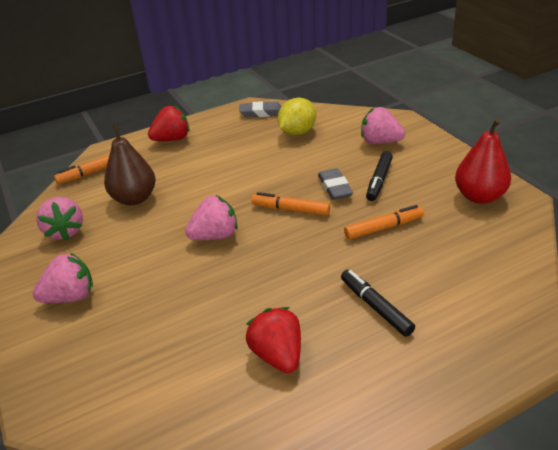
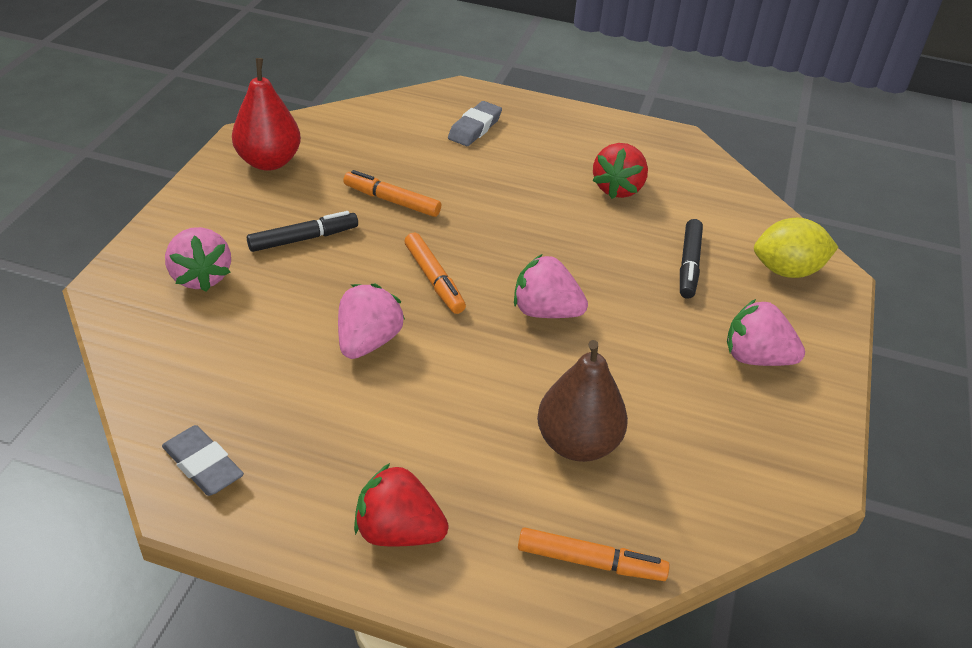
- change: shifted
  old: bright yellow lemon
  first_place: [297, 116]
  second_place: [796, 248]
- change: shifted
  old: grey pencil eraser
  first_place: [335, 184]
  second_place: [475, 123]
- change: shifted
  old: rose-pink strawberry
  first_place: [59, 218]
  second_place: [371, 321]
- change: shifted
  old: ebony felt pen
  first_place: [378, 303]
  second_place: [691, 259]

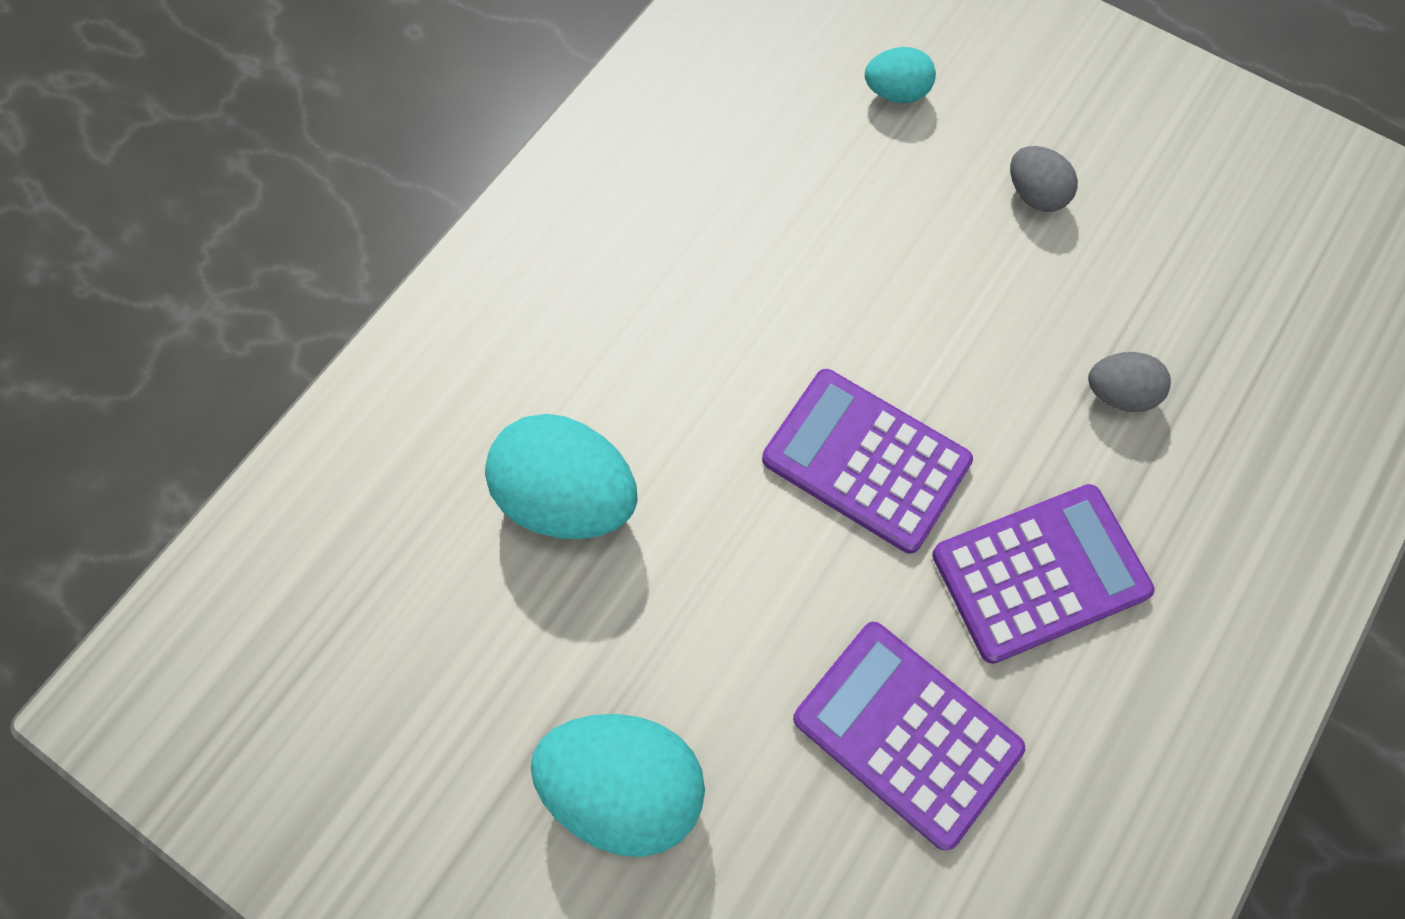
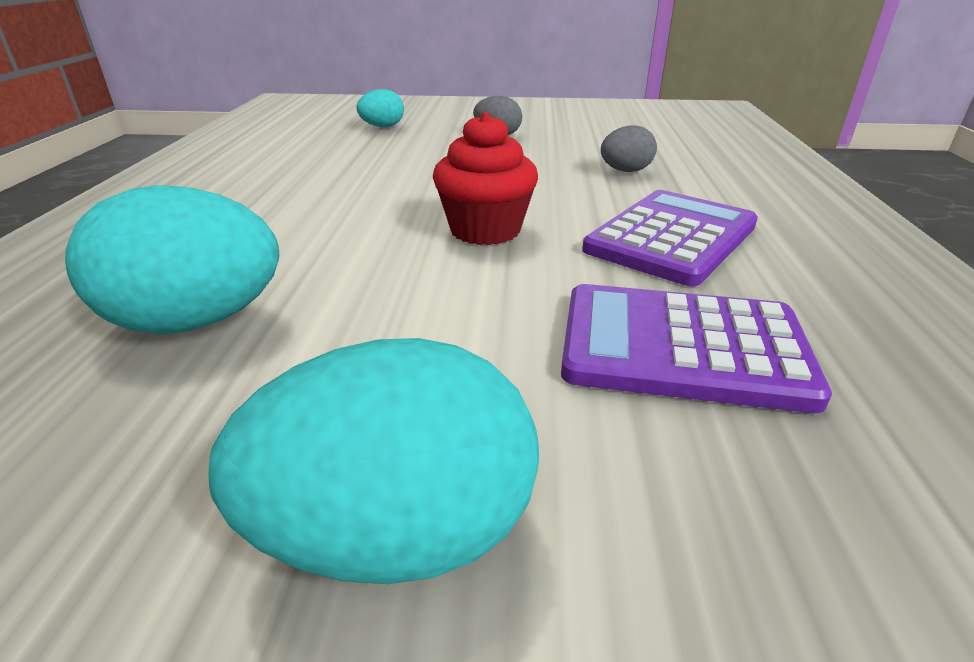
- change: swapped
  old: purple adding machine
  new: scarlet muffin
  first_place: [867, 461]
  second_place: [485, 178]

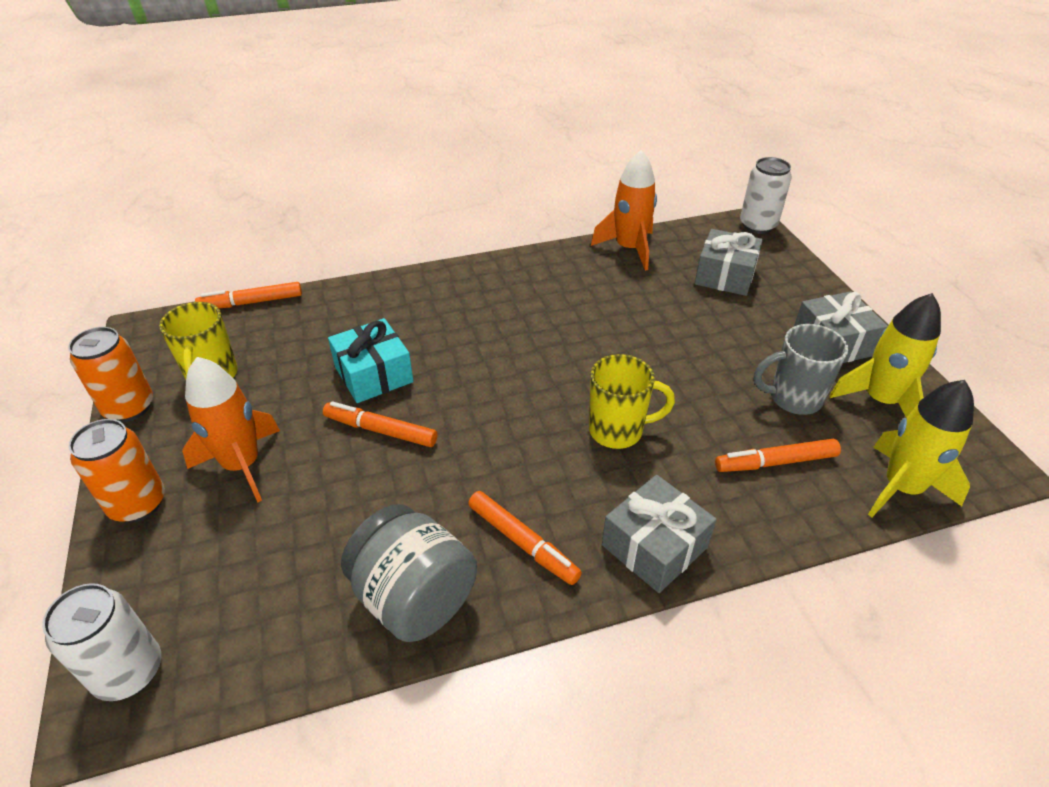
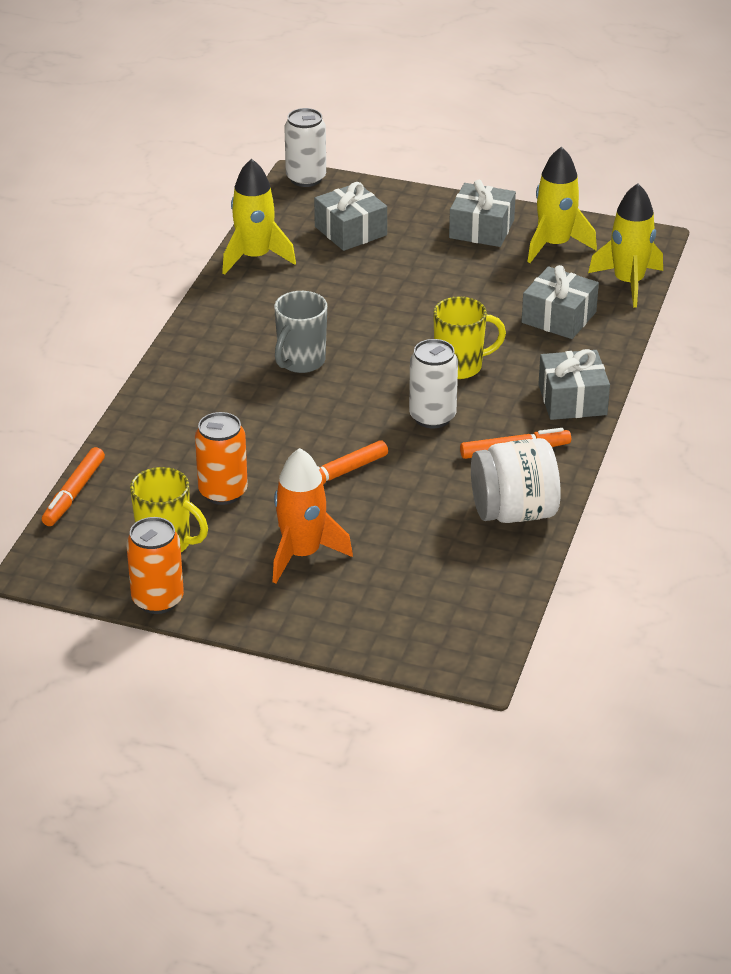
- change: repainted
  old: bright orange rocket
  new: bright yellow rocket
  first_place: [624, 210]
  second_place: [259, 217]
- change: gone
  old: turquoise wrapped gift
  first_place: [370, 360]
- change: shifted
  old: grey mug
  first_place: [801, 369]
  second_place: [300, 332]
- change: rotated
  old: bright yellow mug
  first_place: [632, 401]
  second_place: [469, 337]
  degrees: 45
- change: shifted
  old: bright orange tin
  first_place: [117, 471]
  second_place: [221, 458]
- change: swapped
  old: bright orange felt pen
  new: grey wrapped gift
  first_place: [778, 455]
  second_place: [560, 302]
- change: repainted
  old: grey preserve jar
  new: snow-white preserve jar
  first_place: [409, 573]
  second_place: [516, 480]
- change: shifted
  old: snow-white tin
  first_place: [101, 642]
  second_place: [433, 383]

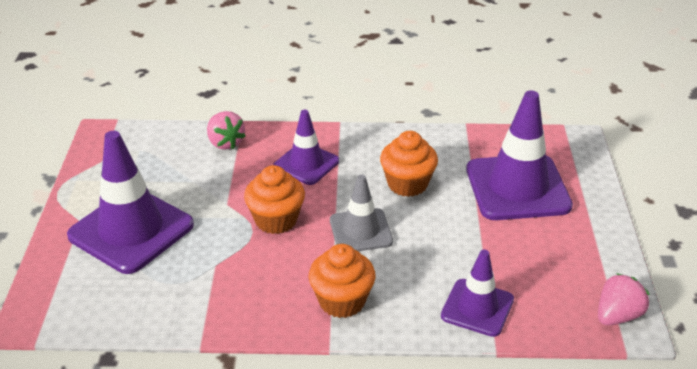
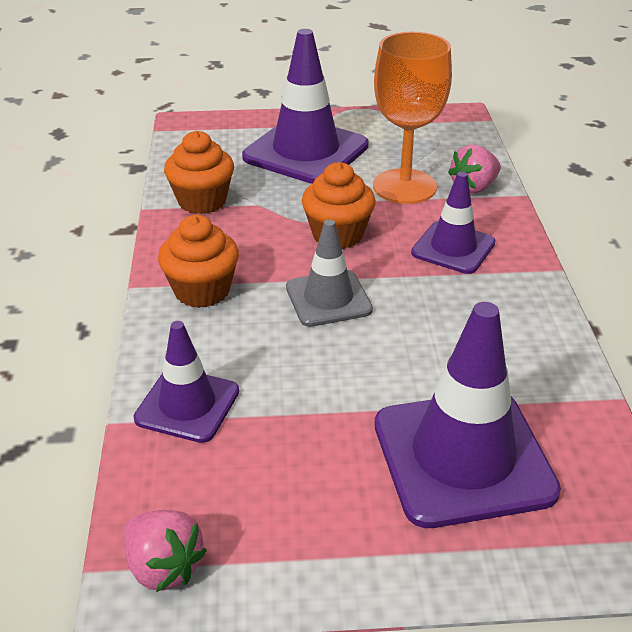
- change: shifted
  old: bright orange muffin
  first_place: [409, 164]
  second_place: [199, 172]
- change: new
  new: bright orange wine glass
  second_place: [412, 118]

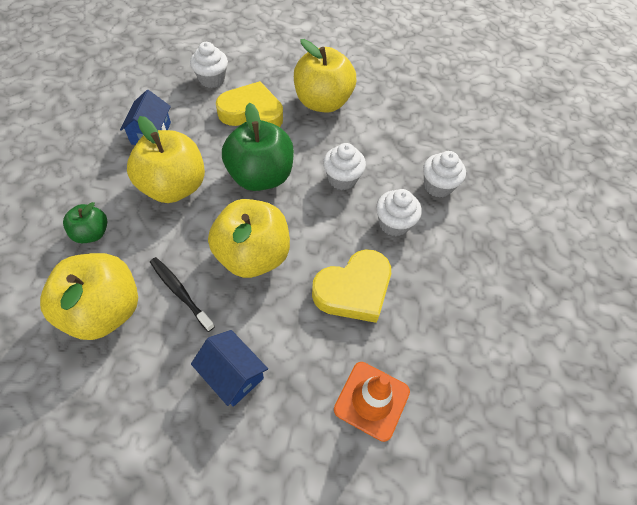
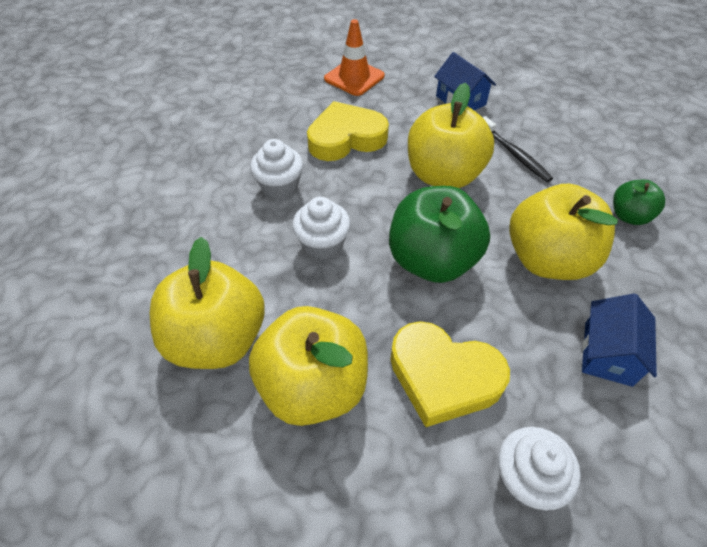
- change: gone
  old: snow-white muffin
  first_place: [444, 174]
- change: shifted
  old: bright yellow apple fruit
  first_place: [89, 296]
  second_place: [207, 303]

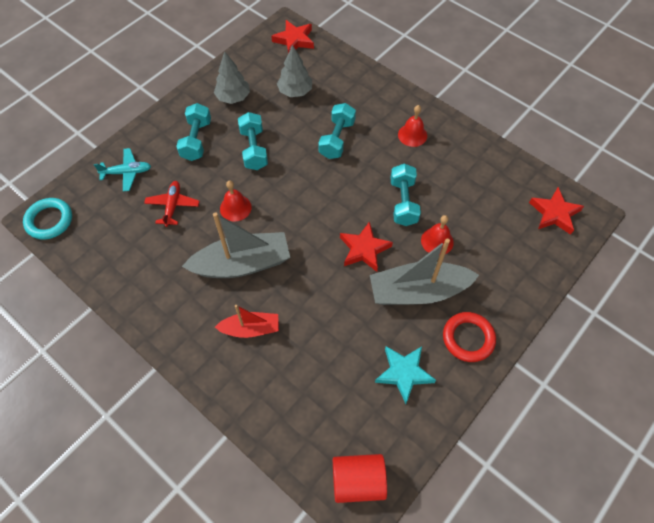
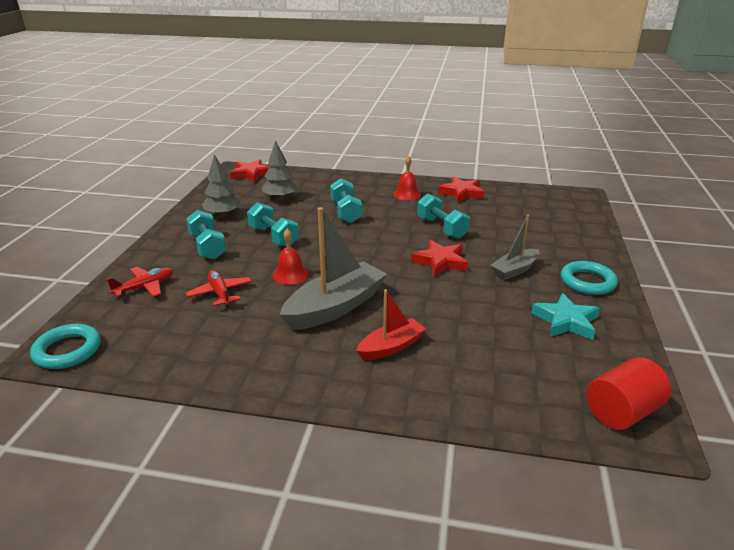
- change: repainted
  old: turquoise plane
  new: scarlet plane
  first_place: [122, 170]
  second_place: [140, 282]
- change: shifted
  old: scarlet five-pointed star
  first_place: [556, 211]
  second_place: [461, 190]
- change: gone
  old: scarlet bell
  first_place: [437, 235]
- change: scaled
  old: grey toy boat
  first_place: [424, 271]
  second_place: [514, 247]
  factor: 0.57
- change: repainted
  old: scarlet ring
  new: turquoise ring
  first_place: [469, 337]
  second_place: [589, 278]

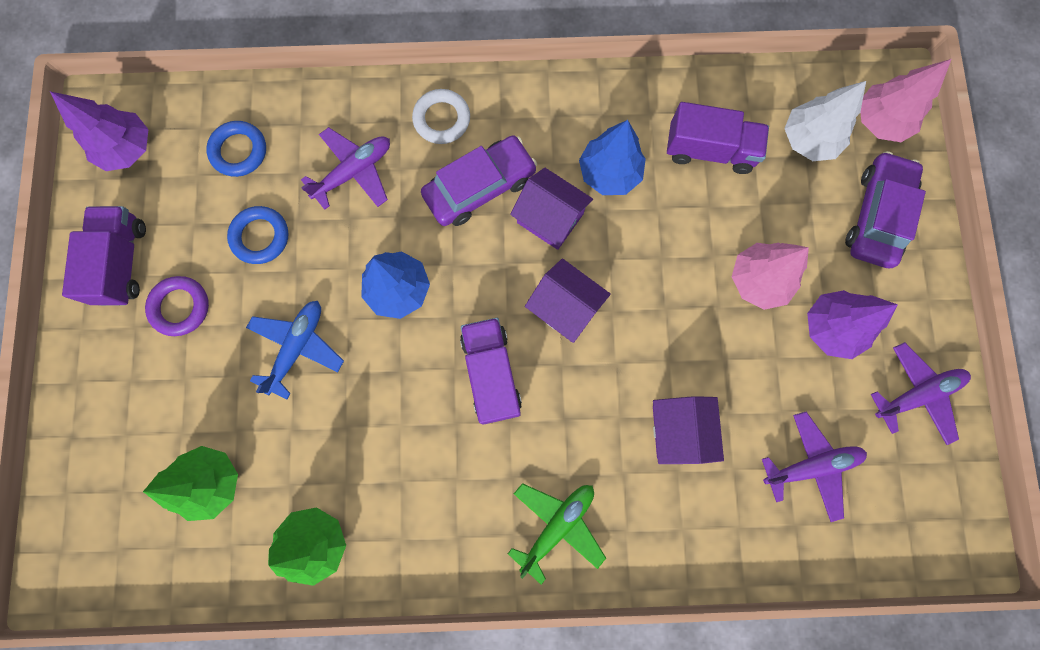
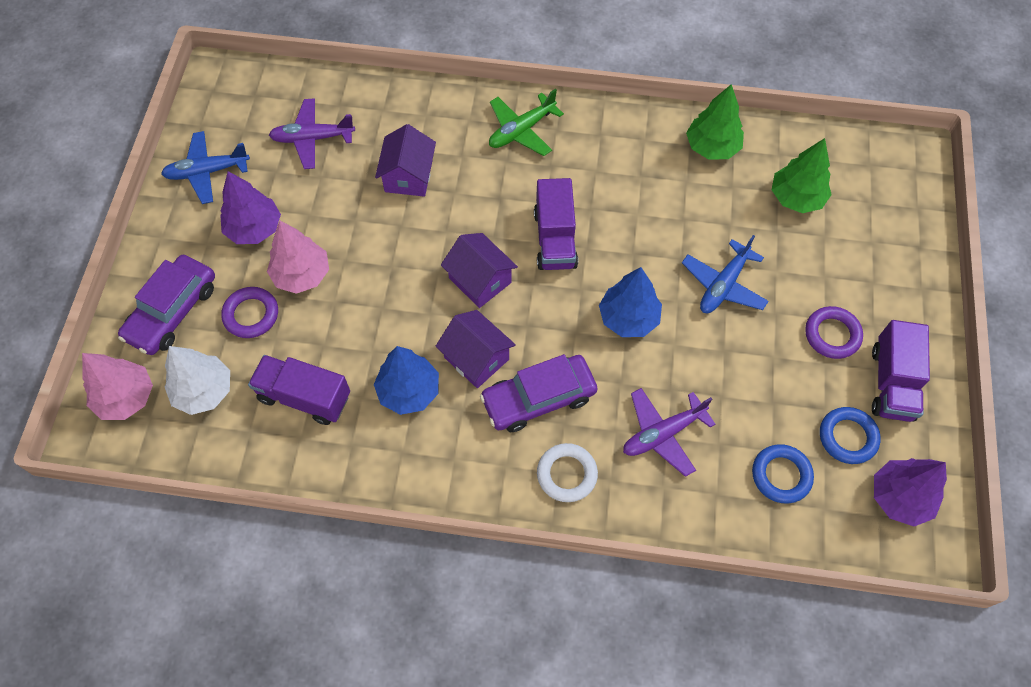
- change: shifted
  old: blue ring
  first_place: [257, 235]
  second_place: [850, 435]
- change: repainted
  old: purple plane
  new: blue plane
  first_place: [921, 393]
  second_place: [205, 167]
- change: new
  new: purple ring
  second_place: [249, 312]

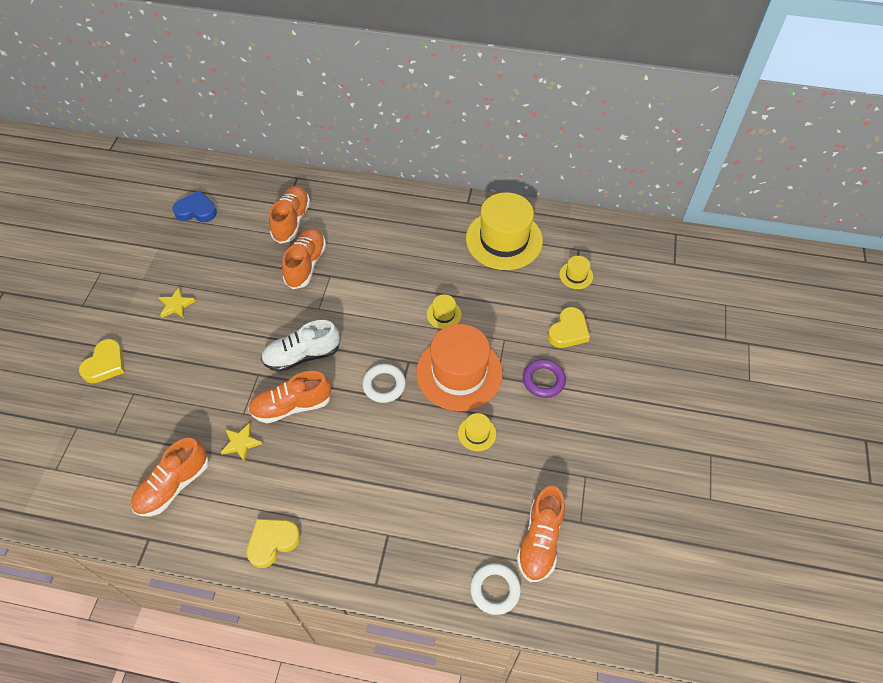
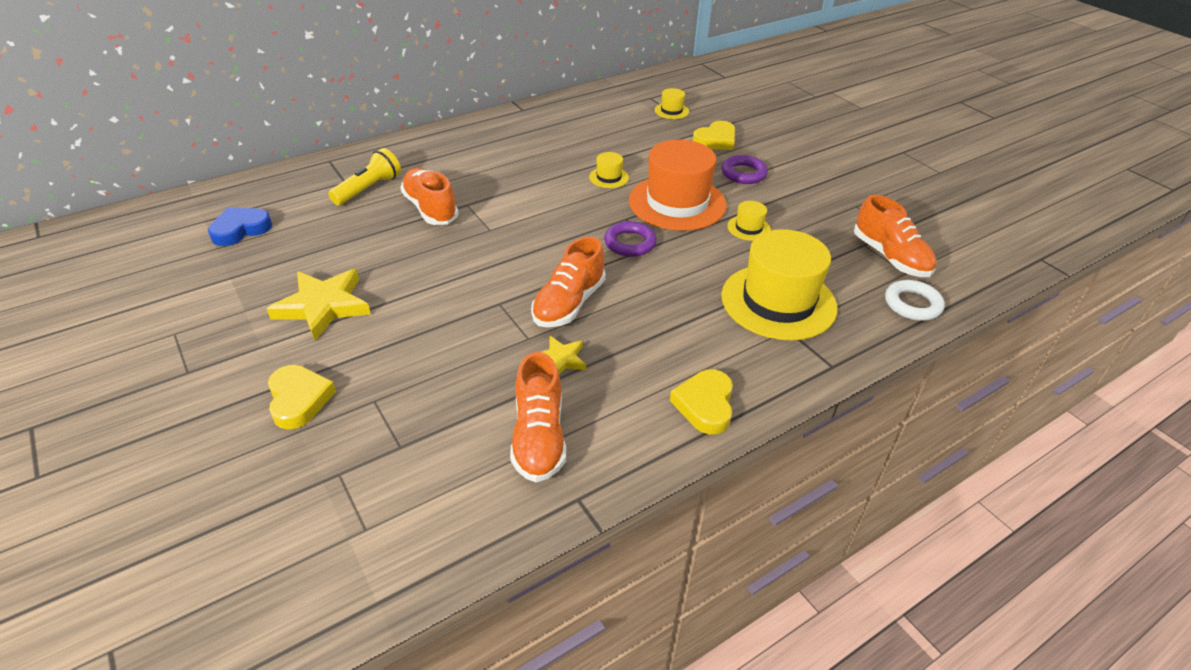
- change: swapped
  old: bright orange sneaker
  new: bright yellow pocket torch
  first_place: [289, 215]
  second_place: [364, 176]
- change: shifted
  old: bright yellow top hat
  first_place: [504, 231]
  second_place: [779, 285]
- change: scaled
  old: bright yellow five-pointed star
  first_place: [176, 303]
  second_place: [319, 304]
  factor: 1.85
- change: rotated
  old: bright yellow heart
  first_place: [569, 327]
  second_place: [714, 135]
  degrees: 60
- change: gone
  old: snow-white sneaker
  first_place: [300, 346]
- change: repainted
  old: snow-white ring
  new: purple ring
  first_place: [384, 383]
  second_place: [630, 239]

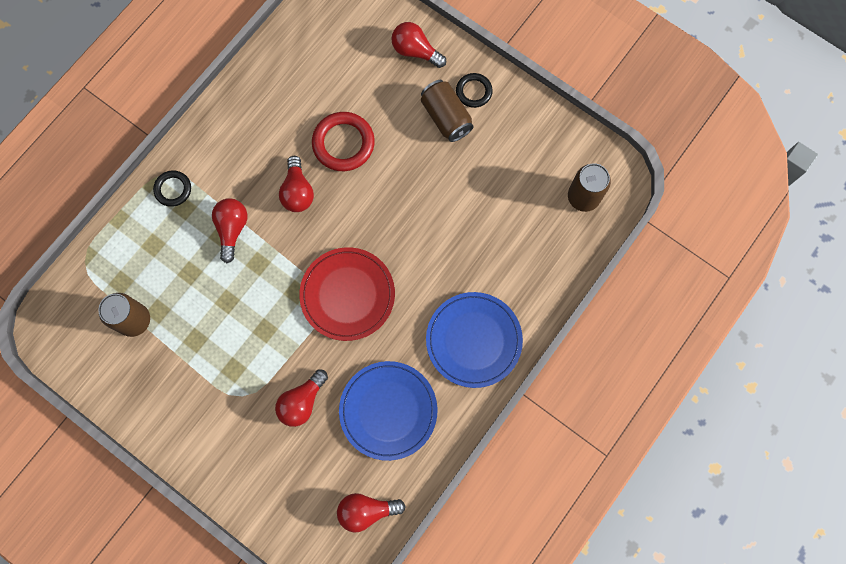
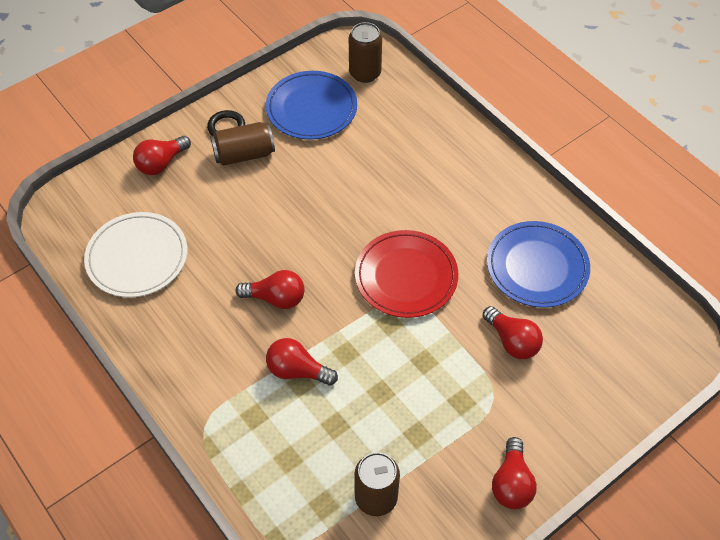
- change: gone
  old: scarlet ring
  first_place: [343, 141]
- change: gone
  old: ebony ring
  first_place: [172, 188]
- change: shifted
  old: blue dinner plate
  first_place: [474, 340]
  second_place: [311, 105]
- change: shifted
  old: scarlet light bulb
  first_place: [371, 513]
  second_place: [514, 473]
- change: new
  new: snow-white dinner plate
  second_place: [135, 254]

